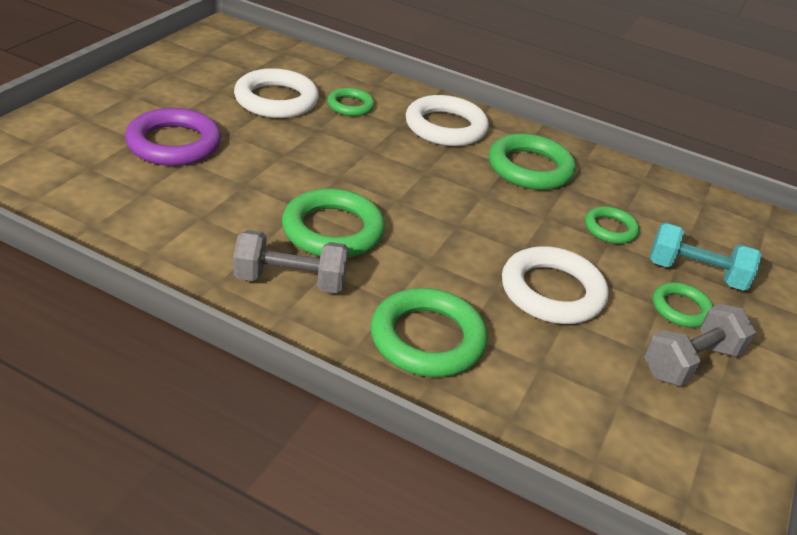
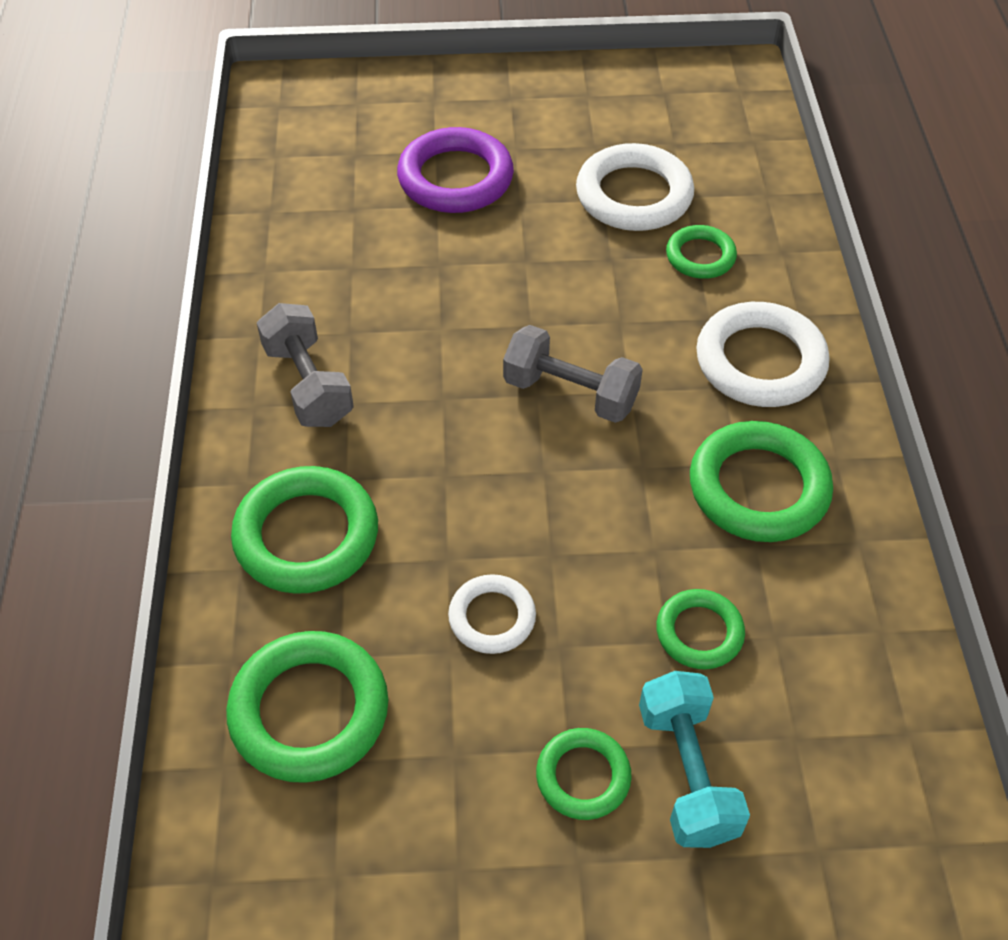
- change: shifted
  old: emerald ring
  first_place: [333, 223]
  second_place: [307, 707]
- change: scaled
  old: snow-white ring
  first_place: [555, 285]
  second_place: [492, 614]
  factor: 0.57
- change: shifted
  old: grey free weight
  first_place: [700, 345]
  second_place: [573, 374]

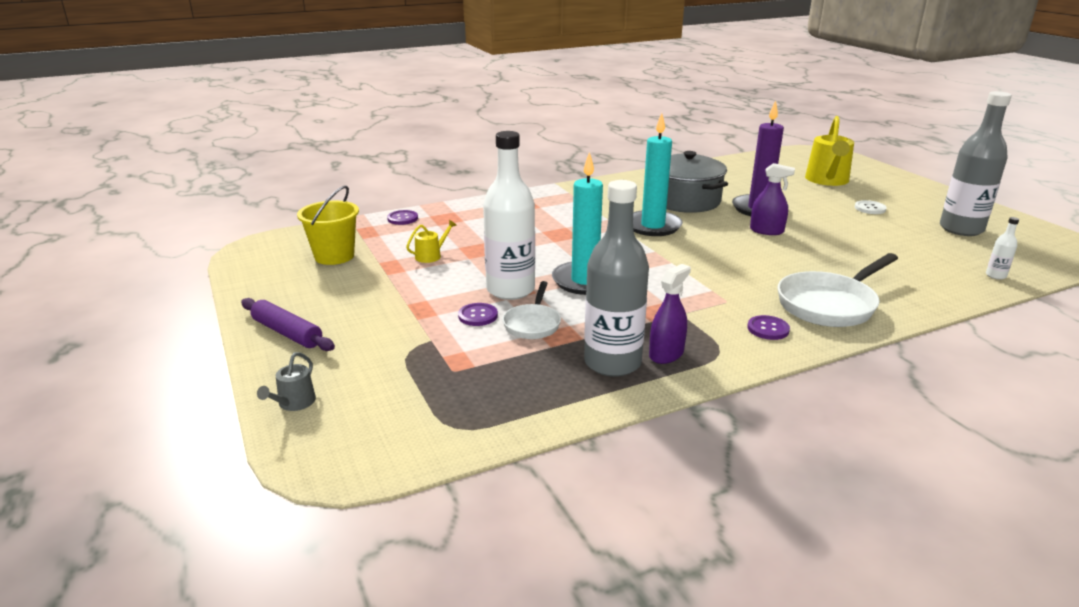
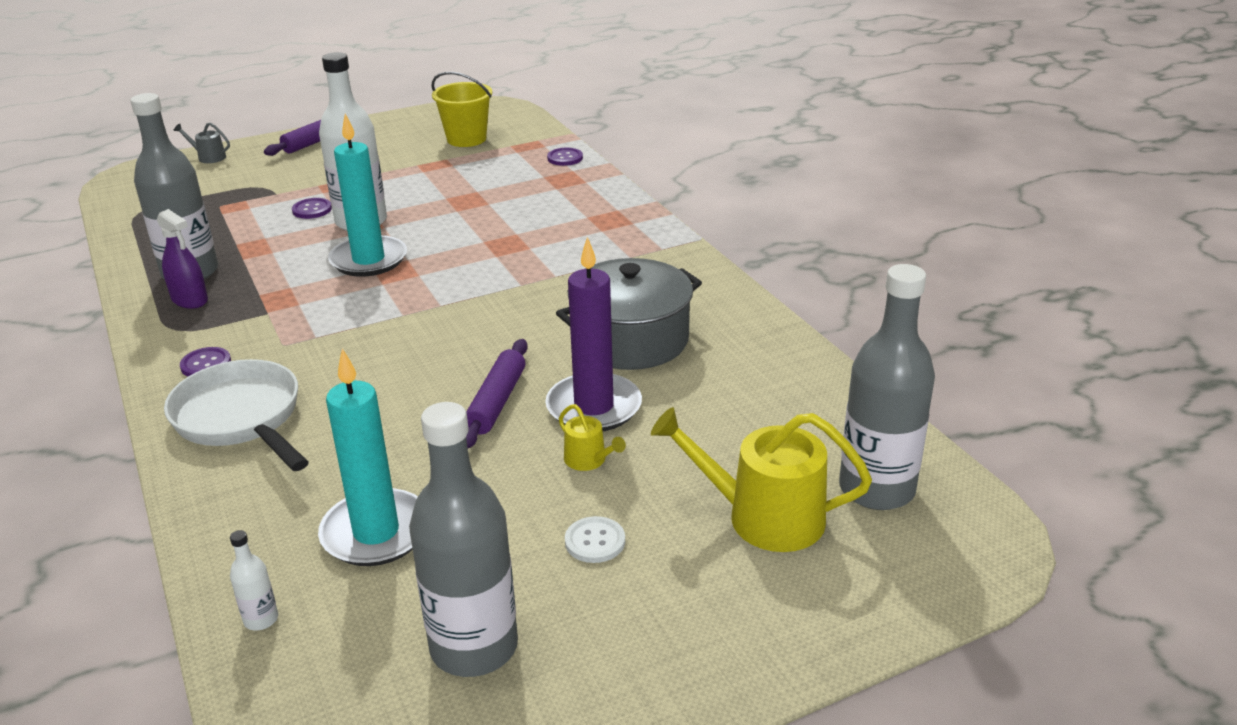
- change: shifted
  old: turquoise candle
  first_place: [658, 174]
  second_place: [368, 457]
- change: swapped
  old: purple sprayer
  new: purple rolling pin
  first_place: [772, 199]
  second_place: [497, 393]
- change: shifted
  old: bright yellow watering can
  first_place: [431, 241]
  second_place: [592, 437]
- change: gone
  old: snow-white frying pan
  first_place: [531, 310]
- change: new
  new: grey drink bottle
  second_place: [887, 387]

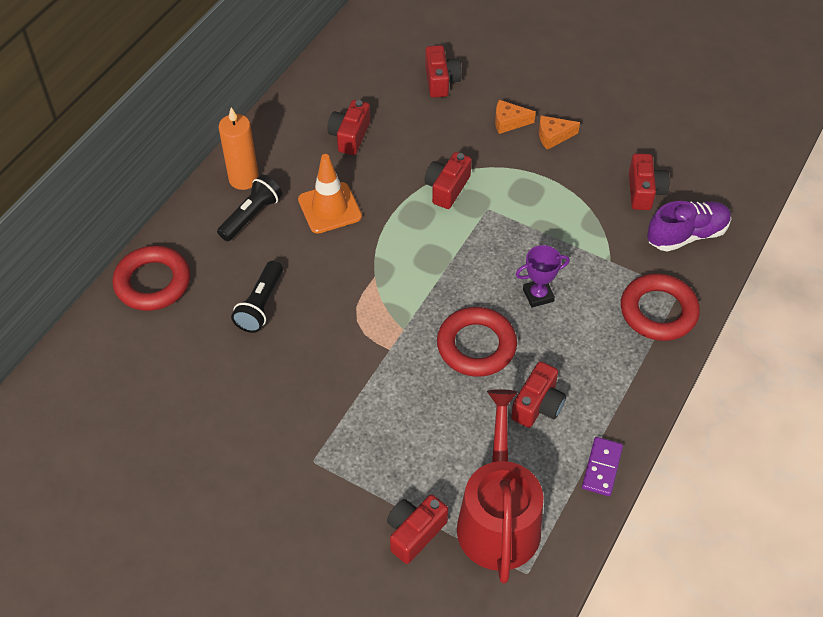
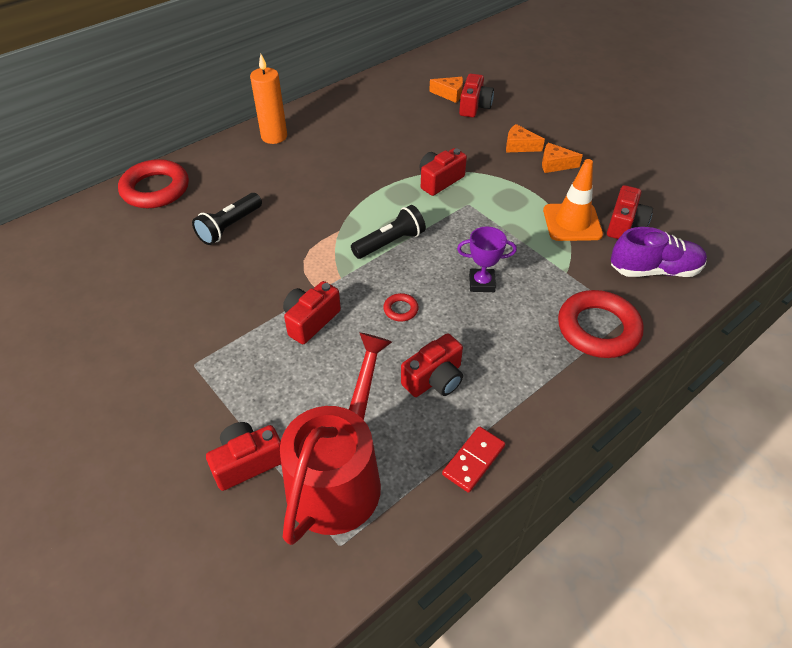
- change: shifted
  old: scarlet compact camera
  first_place: [349, 127]
  second_place: [312, 312]
- change: shifted
  old: bright orange traffic cone
  first_place: [330, 194]
  second_place: [573, 200]
- change: shifted
  old: ebony pocket torch
  first_place: [249, 207]
  second_place: [388, 232]
- change: scaled
  old: scarlet ring
  first_place: [477, 342]
  second_place: [401, 307]
  factor: 0.43
- change: repainted
  old: purple domino
  new: scarlet domino
  first_place: [602, 466]
  second_place: [473, 459]
- change: new
  new: bright orange piece of cheese
  second_place: [446, 90]

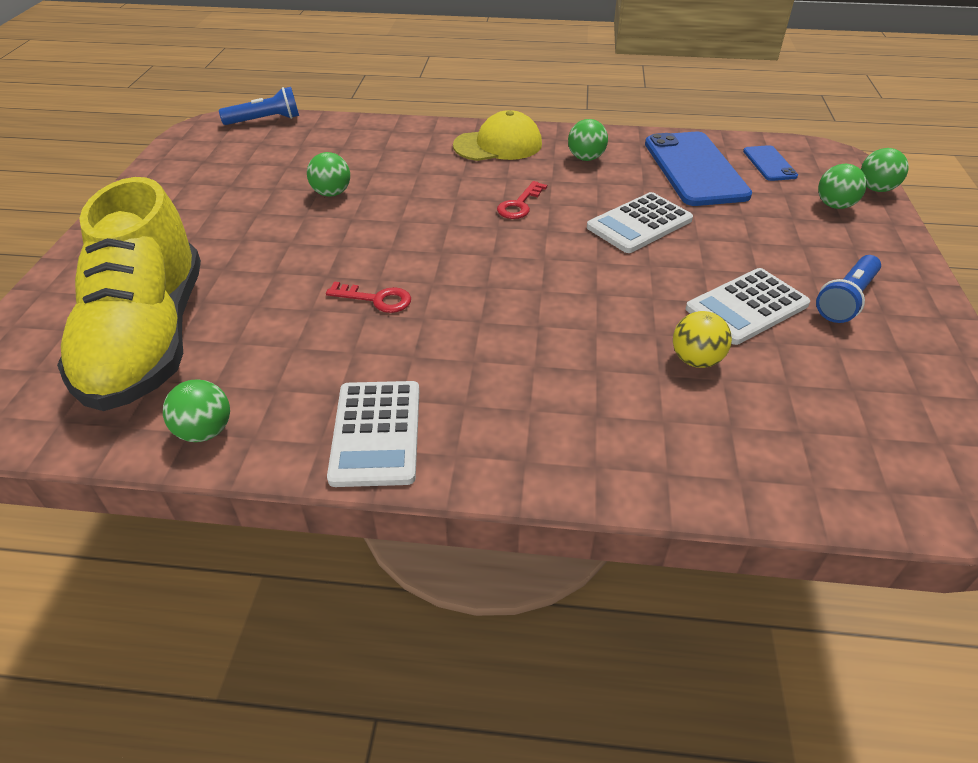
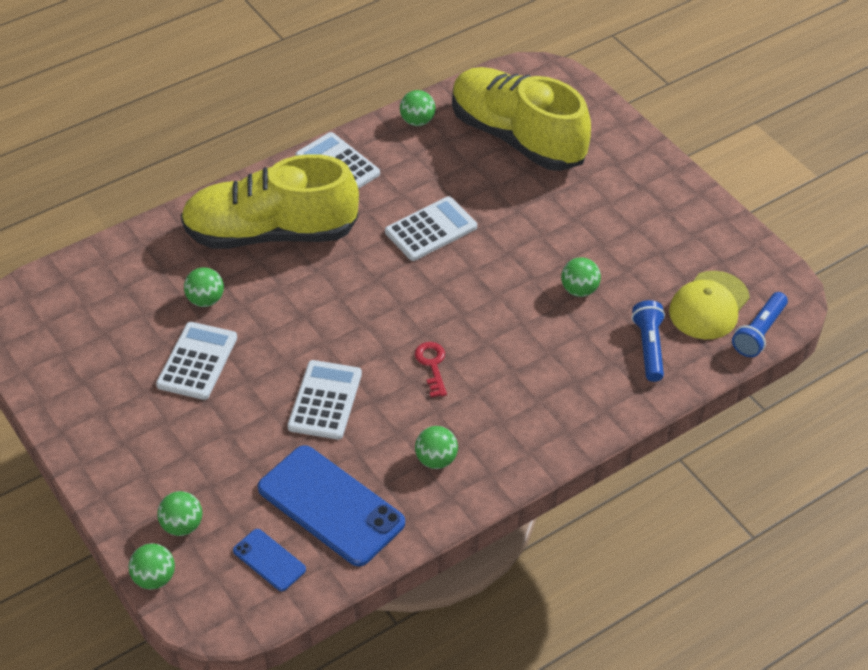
- change: shifted
  old: bright yellow cap
  first_place: [497, 135]
  second_place: [709, 305]
- change: shifted
  old: blue pocket torch
  first_place: [848, 289]
  second_place: [648, 341]
- change: swapped
  old: scarlet latchkey
  new: snow-white adding machine
  first_place: [368, 297]
  second_place: [431, 228]
- change: repainted
  old: bright yellow ball
  new: emerald ball
  first_place: [702, 339]
  second_place: [204, 287]
- change: new
  new: bright yellow sneaker
  second_place: [270, 201]

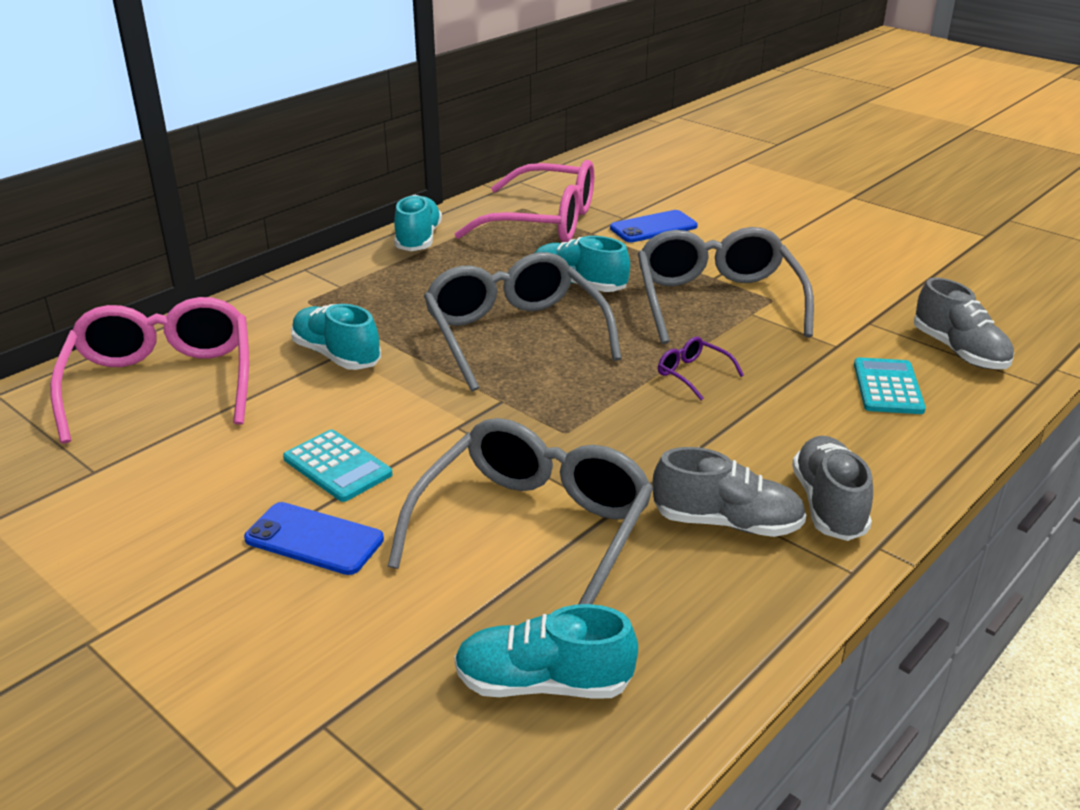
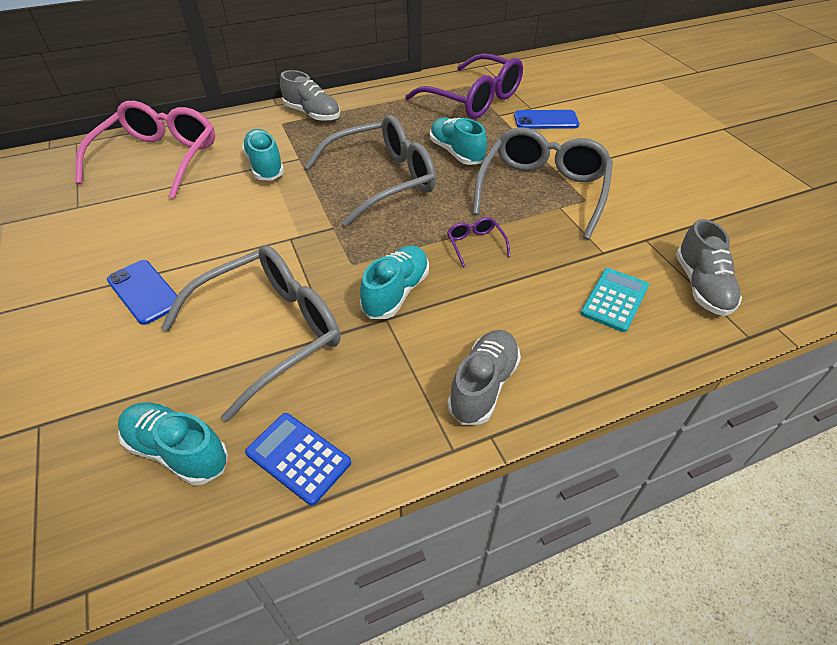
- change: repainted
  old: rose-pink spectacles
  new: purple spectacles
  first_place: [524, 201]
  second_place: [464, 86]
- change: shifted
  old: turquoise sneaker
  first_place: [418, 223]
  second_place: [394, 282]
- change: rotated
  old: grey spectacles
  first_place: [523, 322]
  second_place: [370, 171]
  degrees: 60
- change: gone
  old: turquoise adding machine
  first_place: [338, 466]
- change: shifted
  old: grey sneaker
  first_place: [729, 492]
  second_place: [310, 95]
- change: new
  new: blue adding machine
  second_place: [298, 459]

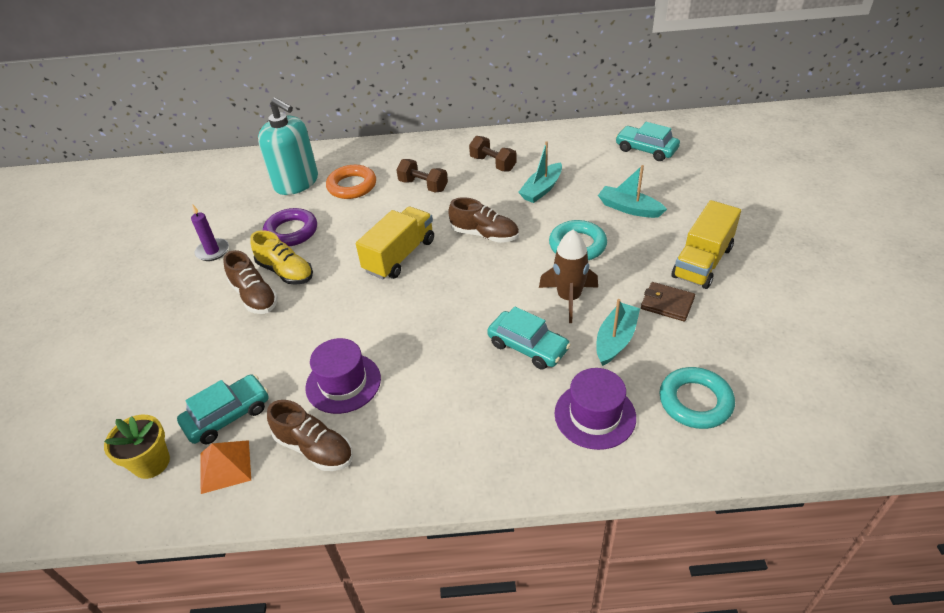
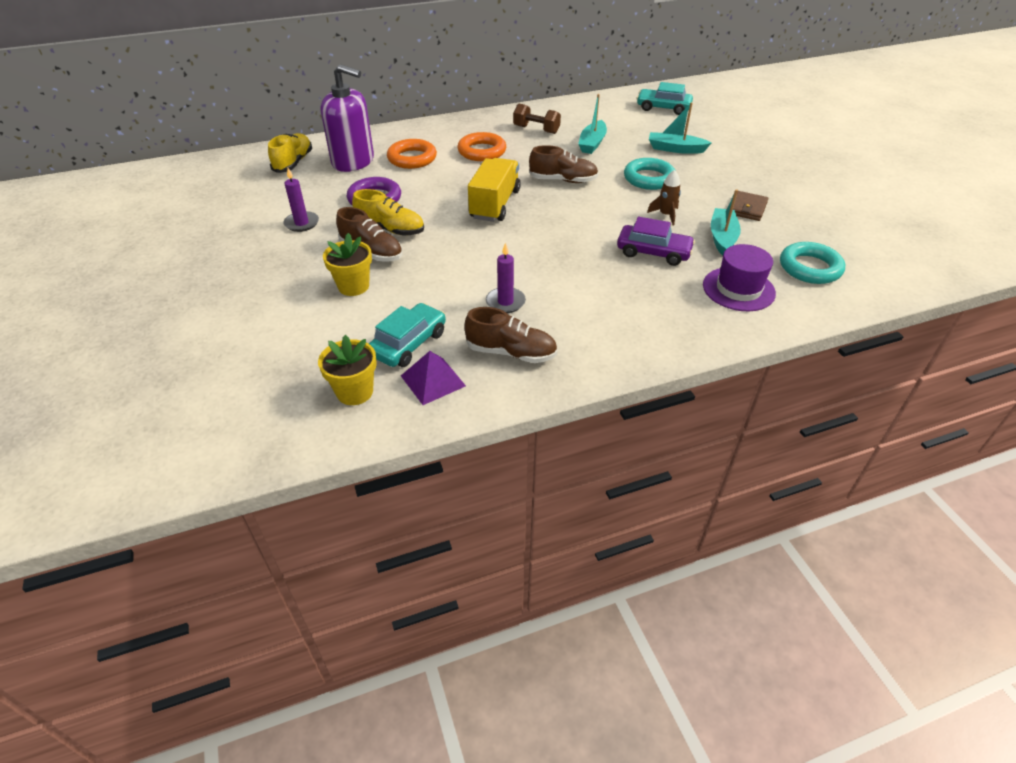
- change: repainted
  old: turquoise soap pump
  new: purple soap pump
  first_place: [288, 146]
  second_place: [347, 118]
- change: swapped
  old: brown free weight
  new: bright orange ring
  first_place: [422, 175]
  second_place: [482, 146]
- change: gone
  old: bright yellow truck
  first_place: [706, 244]
- change: scaled
  old: brown rocket
  first_place: [568, 276]
  second_place: [664, 197]
  factor: 0.62
- change: rotated
  old: brown billfold
  first_place: [668, 302]
  second_place: [750, 206]
  degrees: -75
- change: repainted
  old: turquoise automobile
  new: purple automobile
  first_place: [529, 338]
  second_place: [656, 241]
- change: swapped
  old: purple top hat
  new: purple candle
  first_place: [343, 376]
  second_place: [506, 278]
- change: repainted
  old: bright orange pyramid shape
  new: purple pyramid shape
  first_place: [225, 467]
  second_place: [433, 378]
- change: new
  new: bright yellow sneaker
  second_place: [290, 153]
- change: new
  new: bright yellow potted plant
  second_place: [347, 264]

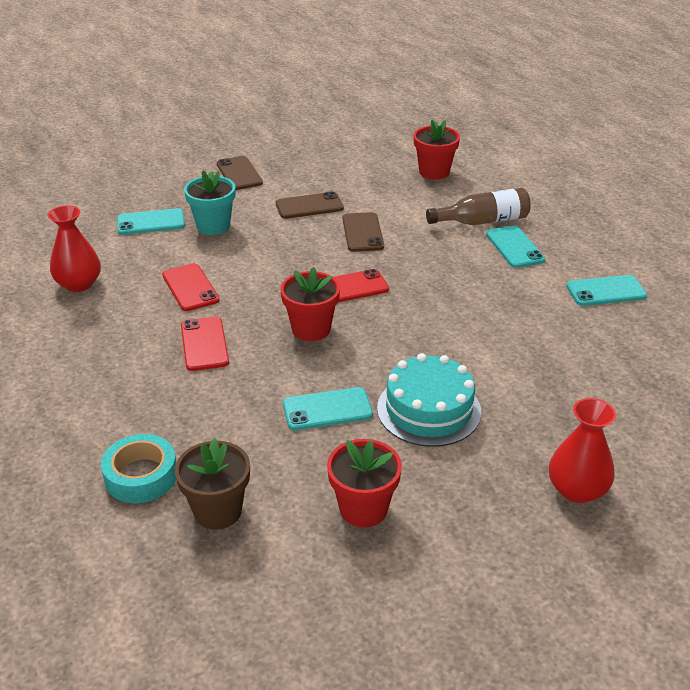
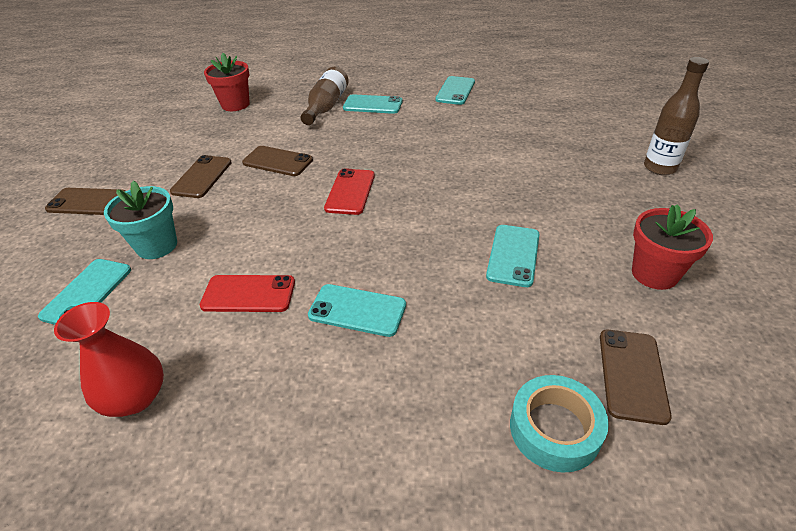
- change: gone
  old: scarlet potted plant
  first_place: [310, 304]
- change: repainted
  old: scarlet mobile phone
  new: turquoise mobile phone
  first_place: [205, 344]
  second_place: [357, 310]
- change: gone
  old: turquoise cake
  first_place: [429, 400]
- change: swapped
  old: scarlet tall vase
  new: brown drink bottle
  first_place: [582, 450]
  second_place: [676, 116]
- change: swapped
  old: brown potted plant
  new: brown mobile phone
  first_place: [212, 484]
  second_place: [636, 377]

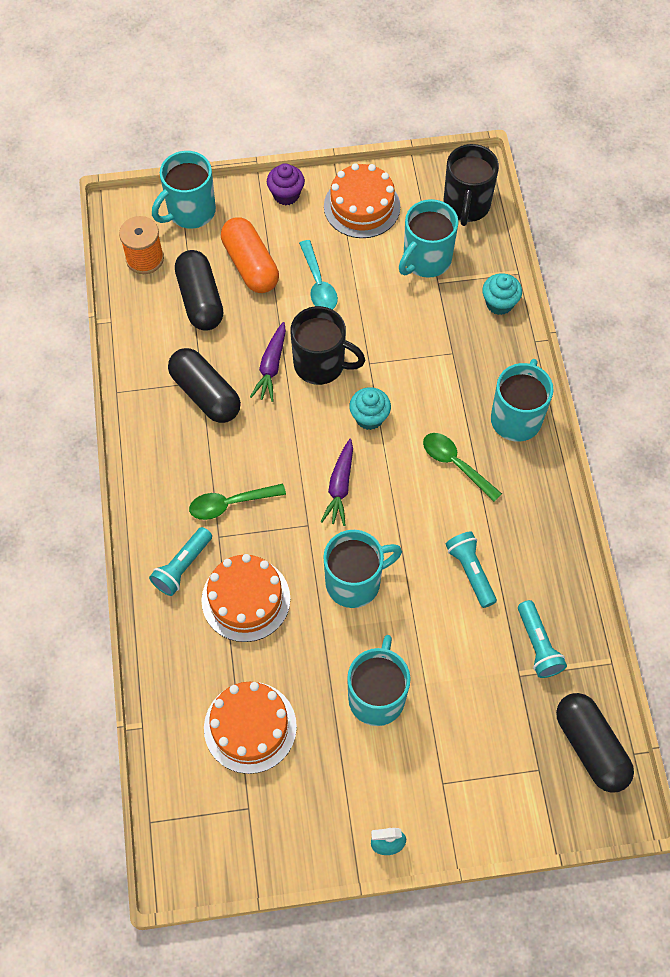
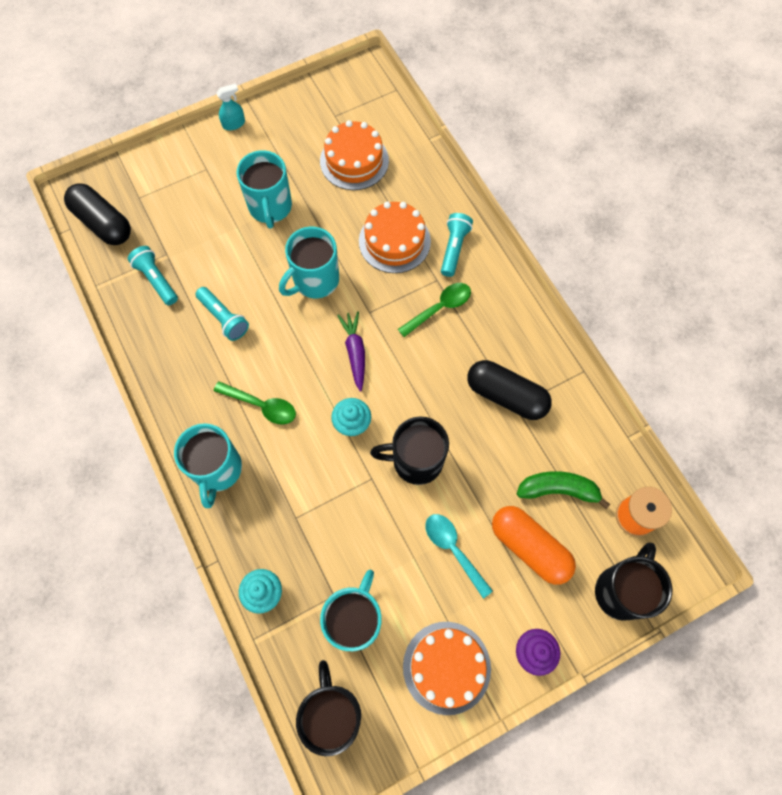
- change: repainted
  old: turquoise mug
  new: ebony mug
  first_place: [184, 190]
  second_place: [633, 582]
- change: swapped
  old: ebony capsule
  new: emerald banana
  first_place: [199, 290]
  second_place: [563, 490]
- change: gone
  old: purple root vegetable
  first_place: [268, 362]

